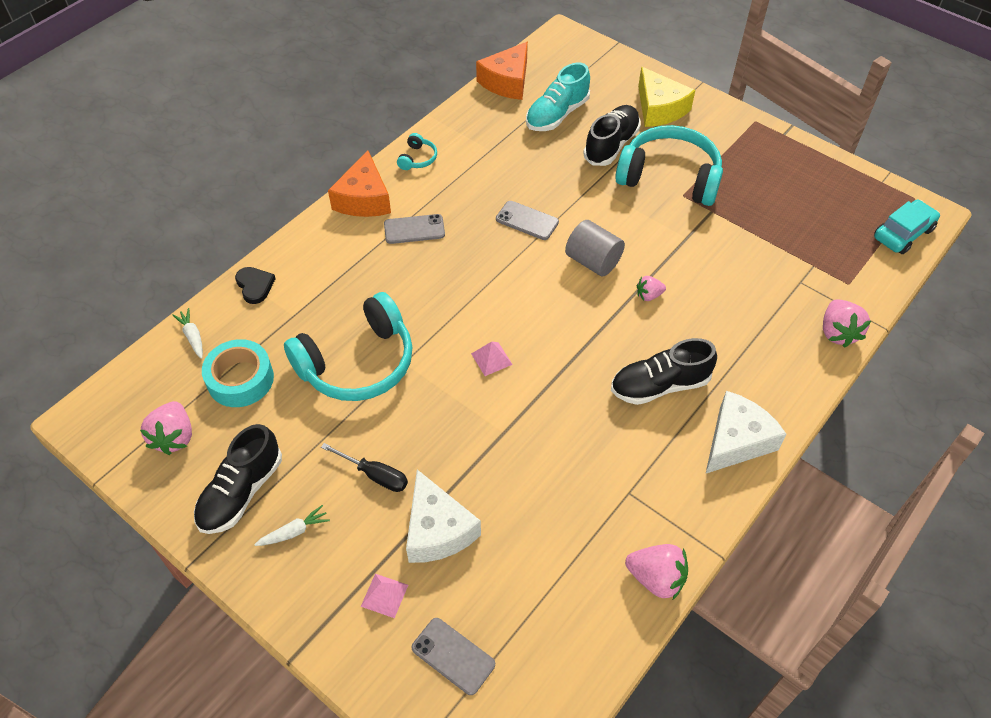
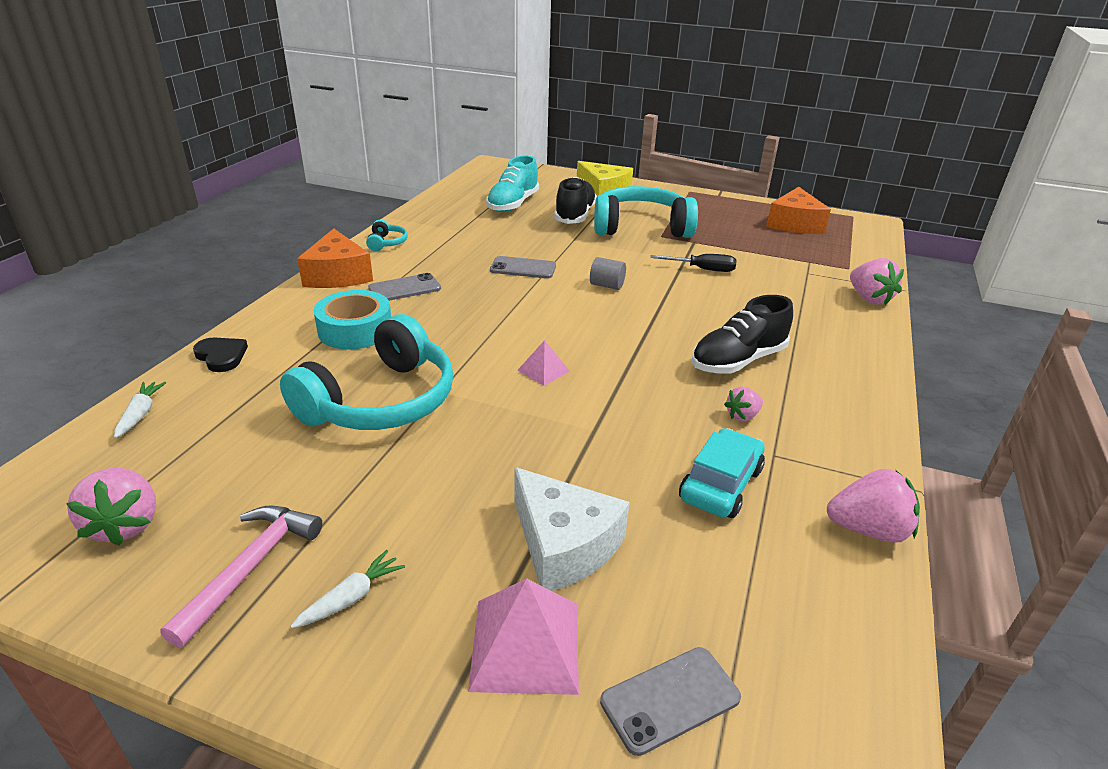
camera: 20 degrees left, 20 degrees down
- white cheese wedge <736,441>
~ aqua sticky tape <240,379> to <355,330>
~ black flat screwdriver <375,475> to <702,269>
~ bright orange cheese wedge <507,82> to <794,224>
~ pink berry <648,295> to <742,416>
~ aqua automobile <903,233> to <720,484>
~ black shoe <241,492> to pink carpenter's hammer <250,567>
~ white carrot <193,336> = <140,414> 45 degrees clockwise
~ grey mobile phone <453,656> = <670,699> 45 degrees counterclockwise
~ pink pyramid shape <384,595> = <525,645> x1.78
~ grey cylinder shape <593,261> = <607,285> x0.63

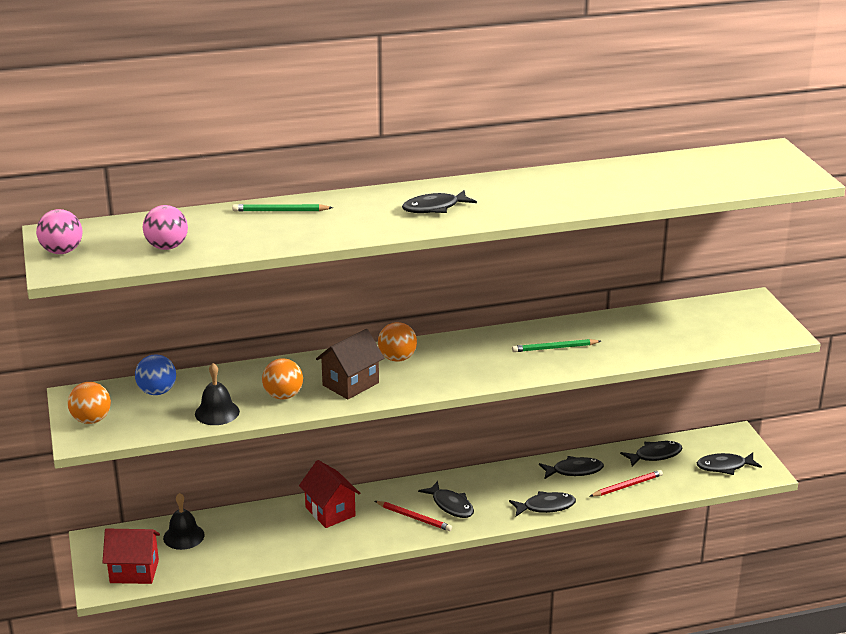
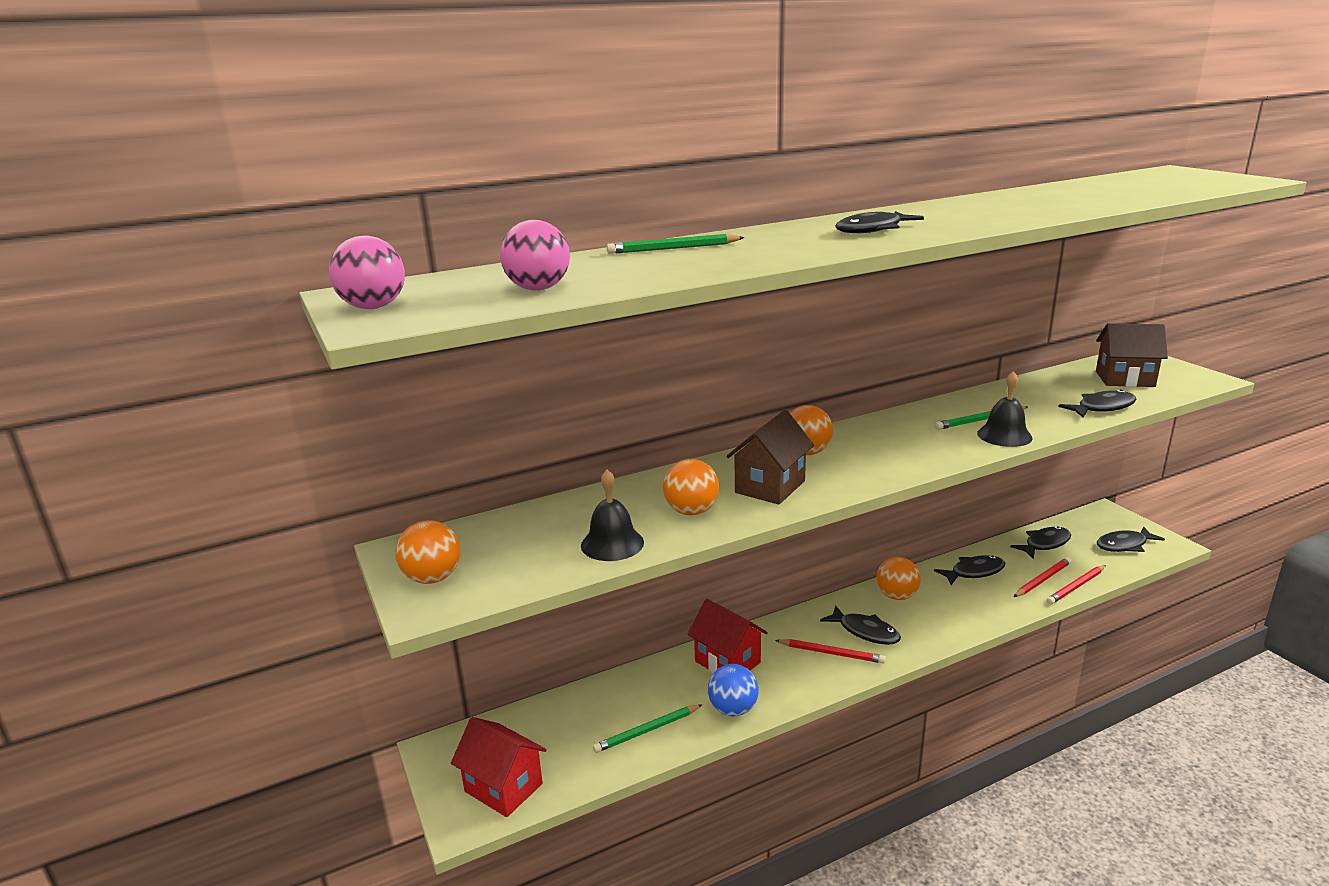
camera: 10 degrees left, 5 degrees down
+ green pencil <647,730>
+ bright orange ball <896,596>
+ scarlet pencil <1076,586>
+ dark brown cottage <1125,379>
~ cobalt ball <157,392> to <733,709>
~ black bell <183,536> to <1004,435>
~ black fish <545,506> to <1102,407>
~ scarlet cottage <134,571> = <503,787> 45 degrees clockwise

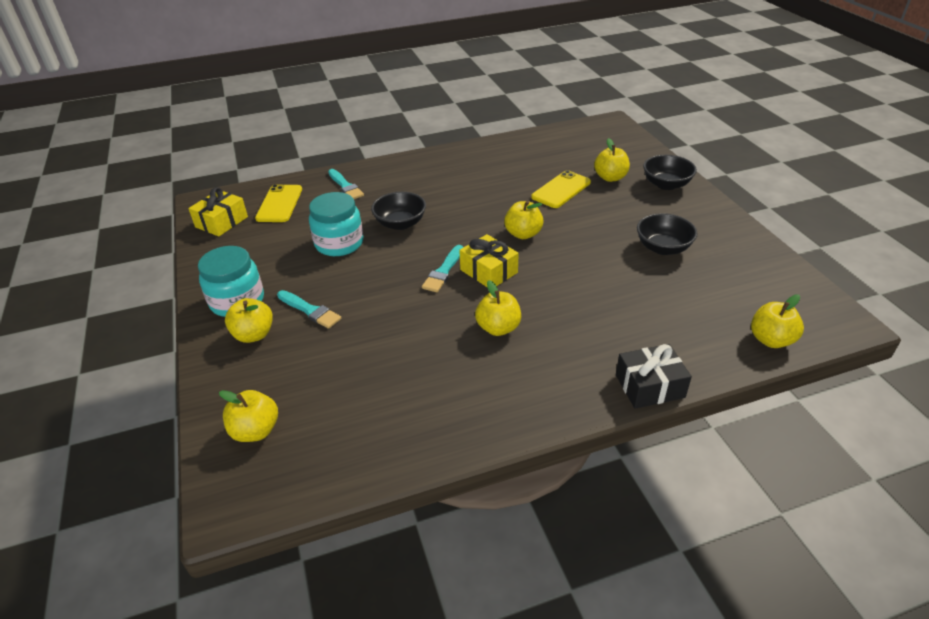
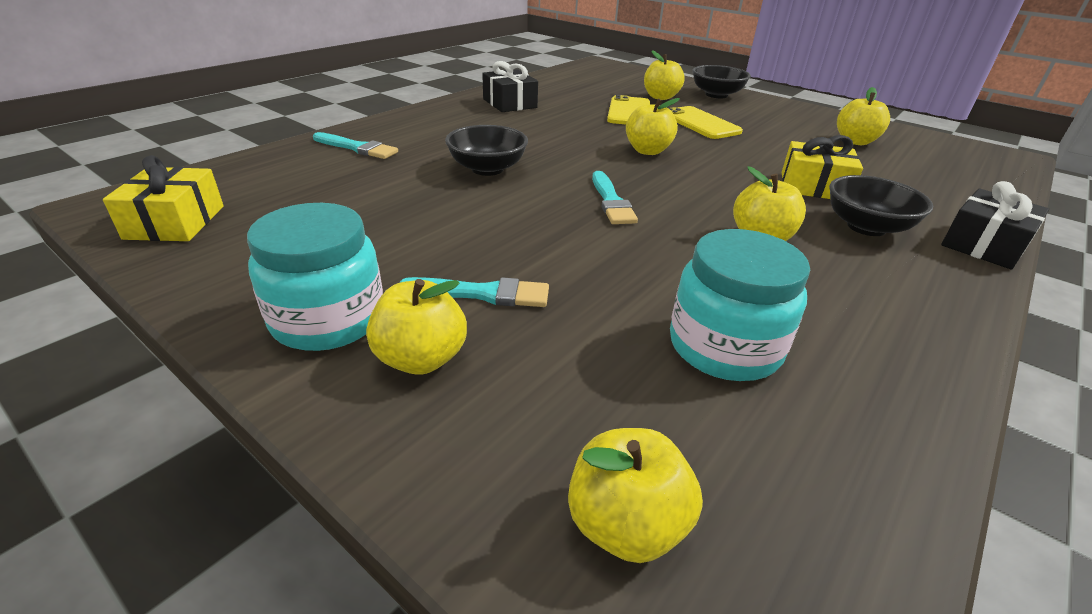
camera: 35 degrees left, 5 degrees down
+ black gift <509,103>
~ bright yellow mobile phone <279,204> to <700,123>
~ aqua jar <339,243> to <724,347>
~ bright yellow gift <489,271> to <814,186>
~ black bowl <663,248> to <866,227>
~ bright yellow apple <771,340> to <855,141>

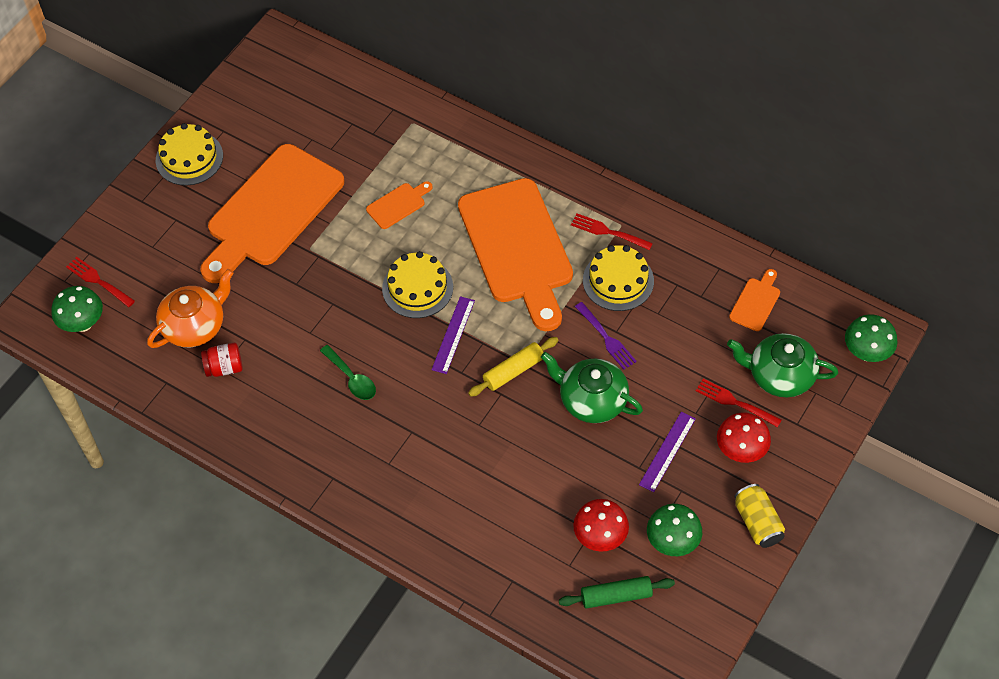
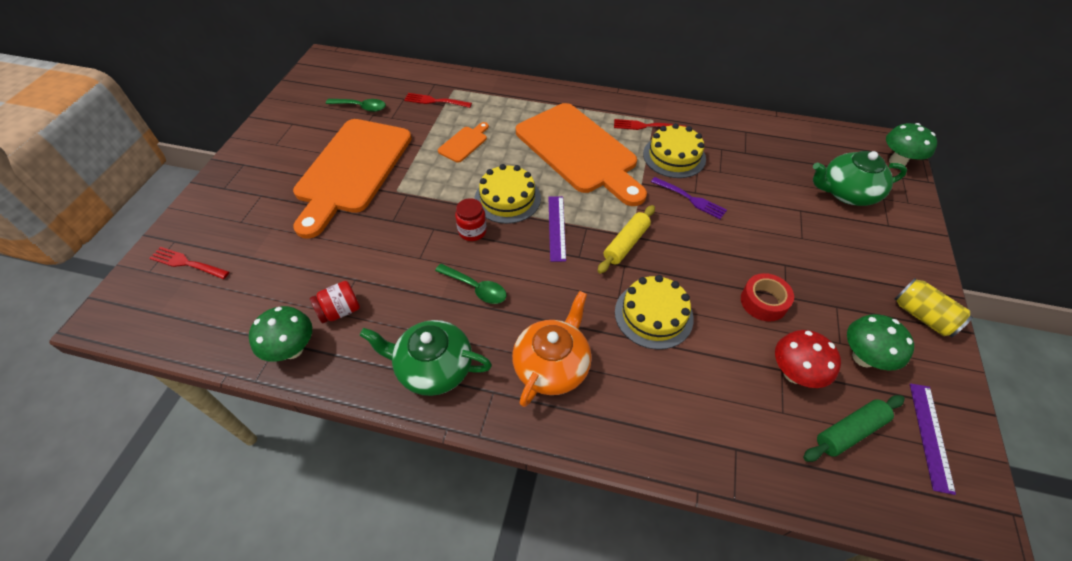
camera: 20 degrees left, 5 degrees down
- scarlet toadstool <740,451>
- bright orange chopping board <756,302>
+ green spoon <361,107>
+ scarlet jar <472,231>
+ scarlet sticky tape <763,302>
~ green toadstool <83,323> to <292,349>
~ bright orange china teapot <195,326> to <552,366>
~ bright yellow gateau <189,158> to <653,315>
~ green china teapot <592,400> to <433,367>
~ royal purple straightedge <667,451> to <930,436>
~ scarlet dinner fork <735,402> to <435,101>

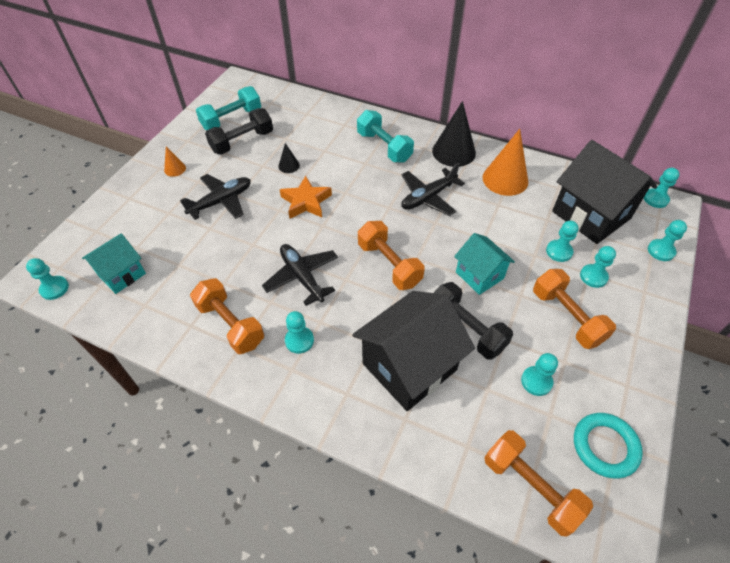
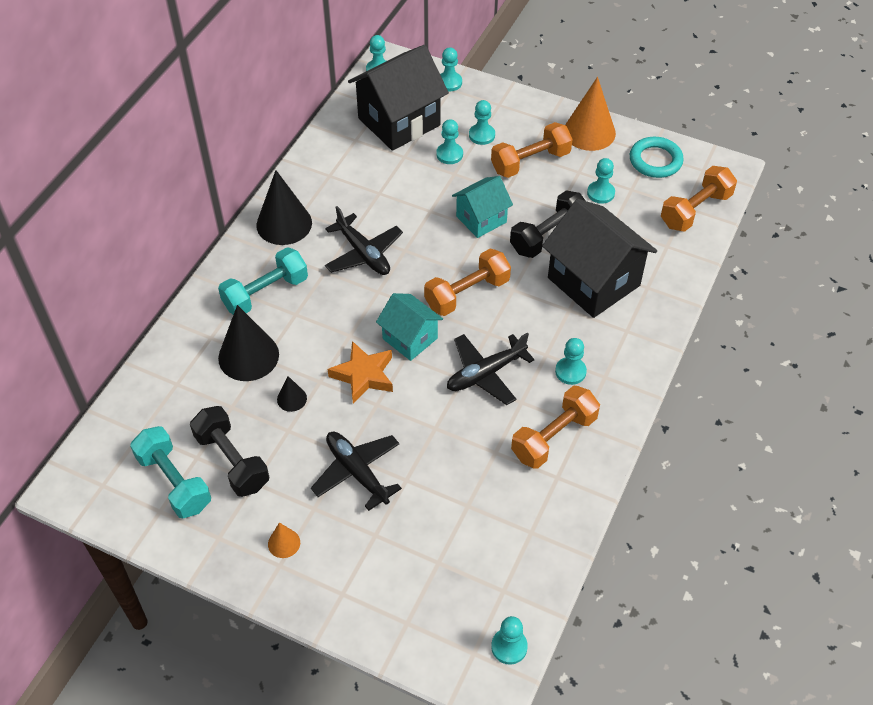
camera: 90 degrees left, 0 degrees up
+ black solid cone <248,356>
~ aqua cottage <122,274> to <410,338>
~ bright orange solid cone <505,179> to <589,132>

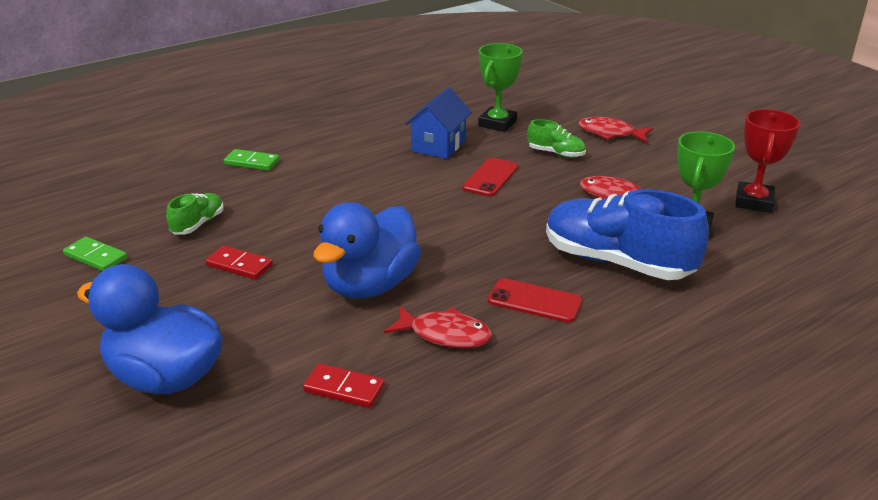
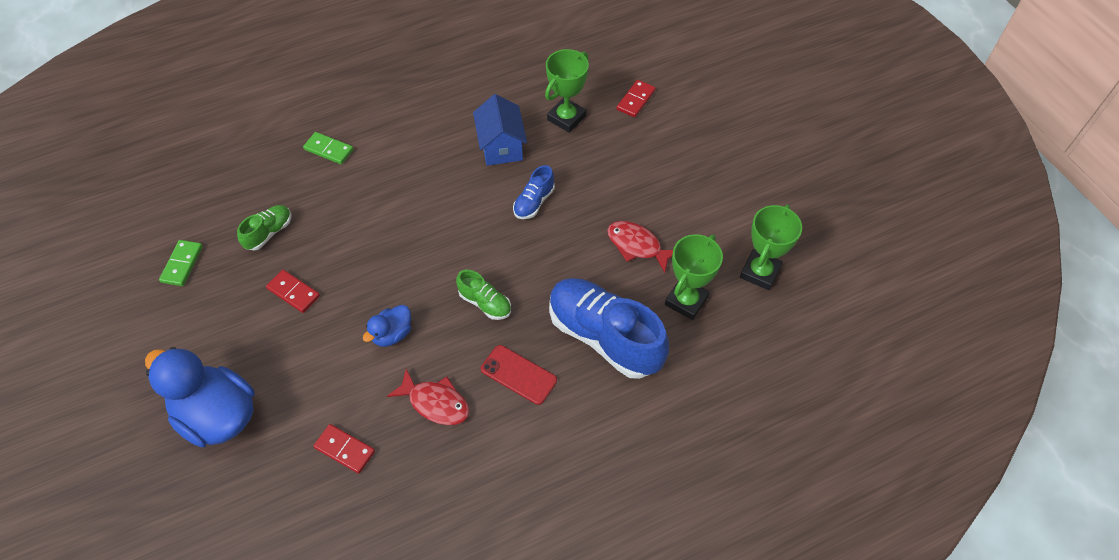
camera: 10 degrees right, 25 degrees up
- scarlet fish <610,133>
+ scarlet domino piece <635,100>
~ green shoe <556,153> to <485,303>
~ scarlet mobile phone <490,177> to cobalt shoe <534,202>
~ scarlet trophy <753,202> to green trophy <759,272>
~ green domino piece <95,257> = <182,264> 60 degrees clockwise
~ cobalt cottage <438,145> = <501,146> 45 degrees counterclockwise
~ cobalt duck <370,285> = <392,334> x0.49

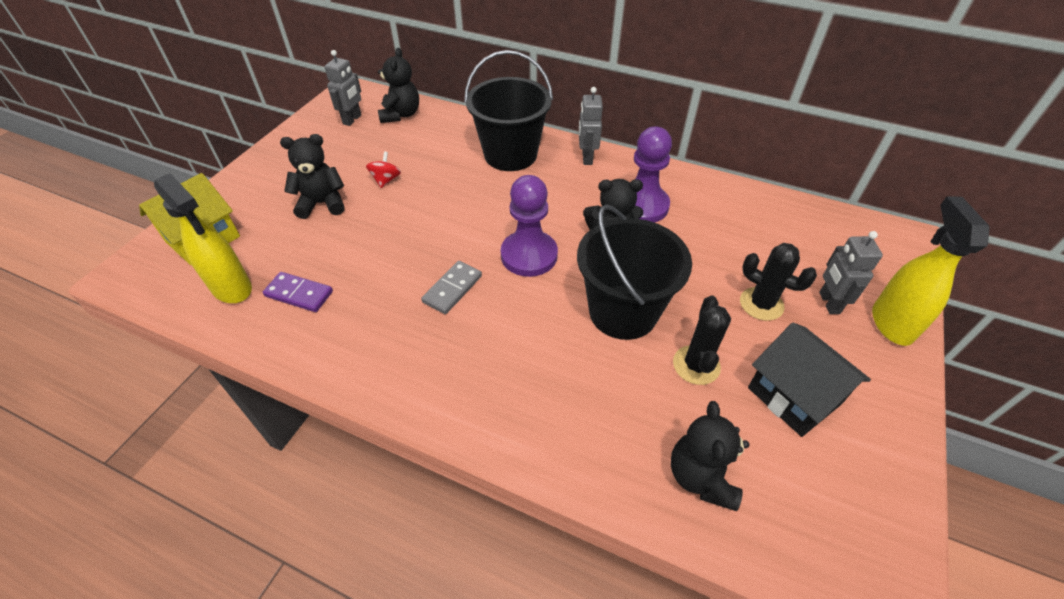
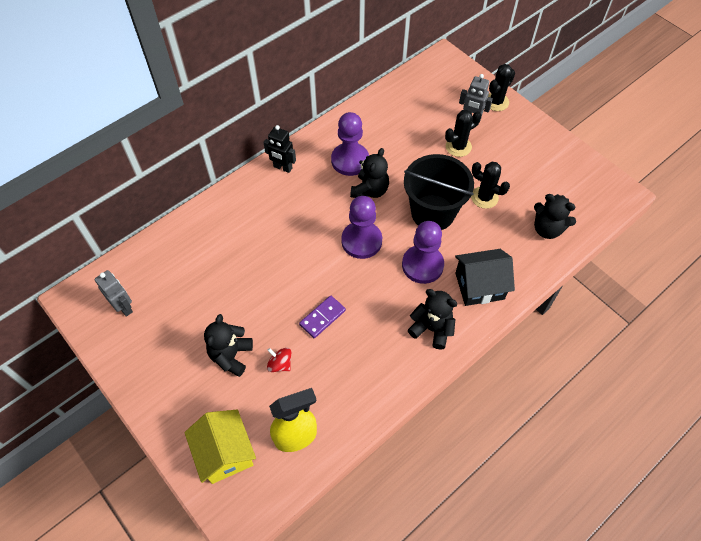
camera: 65 degrees left, 10 degrees up
- grey domino piece <452,289>
- black pail <510,155>
+ royal purple game pawn <422,265>
~ royal purple domino piece <299,294> to <322,318>
~ scarlet whirligig <386,180> to <280,364>
~ black teddy bear <401,115> to <432,329>
~ black cottage <794,396> to <479,286>
~ bright yellow spray bottle <891,323> to black cactus <496,102>
~ grey robot figure <587,158> to black robot figure <282,167>

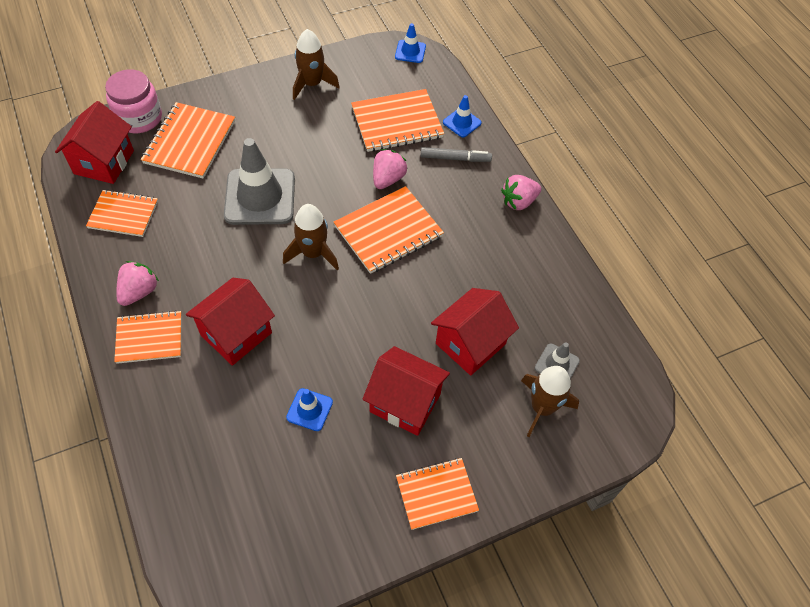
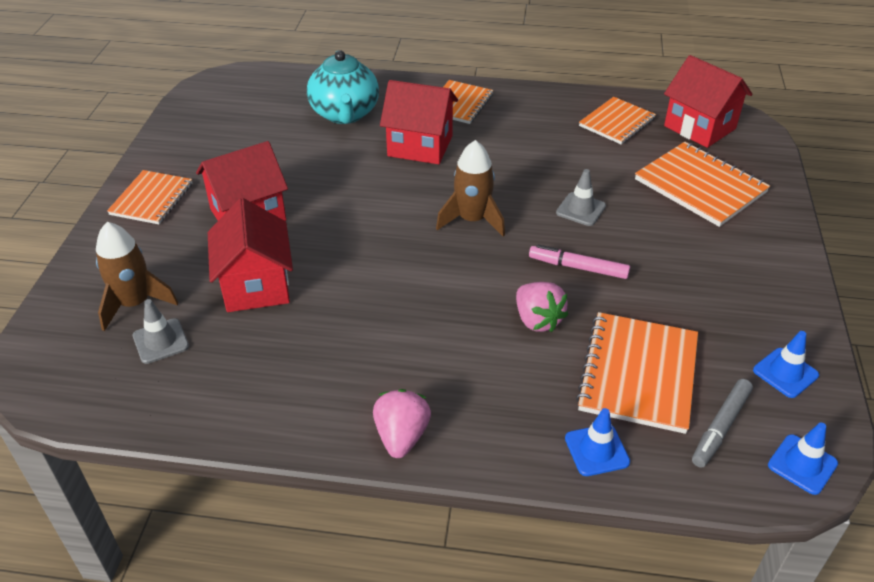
camera: 125 degrees right, 15 degrees down
- pink jar <139,118>
- pink berry <139,292>
- dark brown toy rocket <312,84>
- bright orange exercise book <388,231>
+ aqua china teapot <345,114>
+ pink marker <578,267>
~ cobalt safety cone <309,409> to <785,373>
~ grey marker <455,158> to <720,427>
~ scarlet cottage <236,334> = <420,146> 60 degrees counterclockwise
~ grey safety cone <260,197> = <580,209> x0.48

